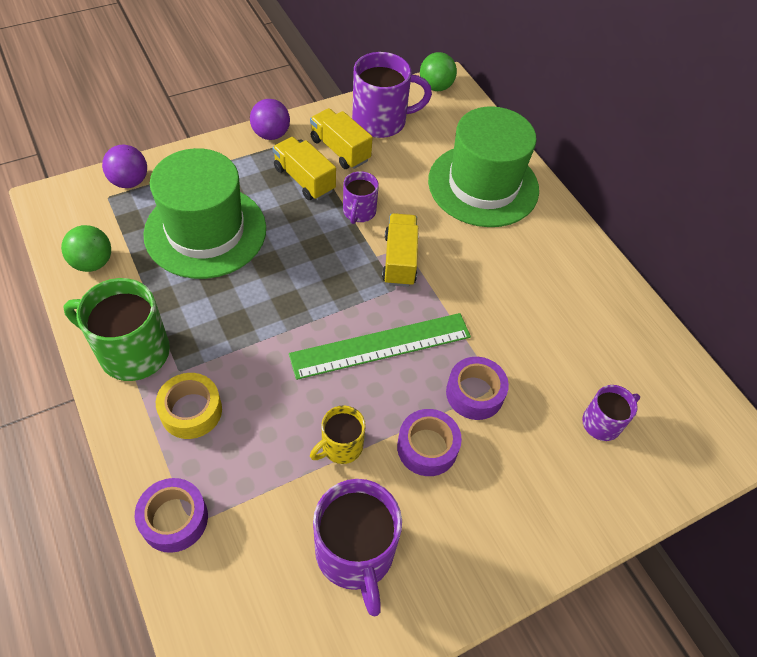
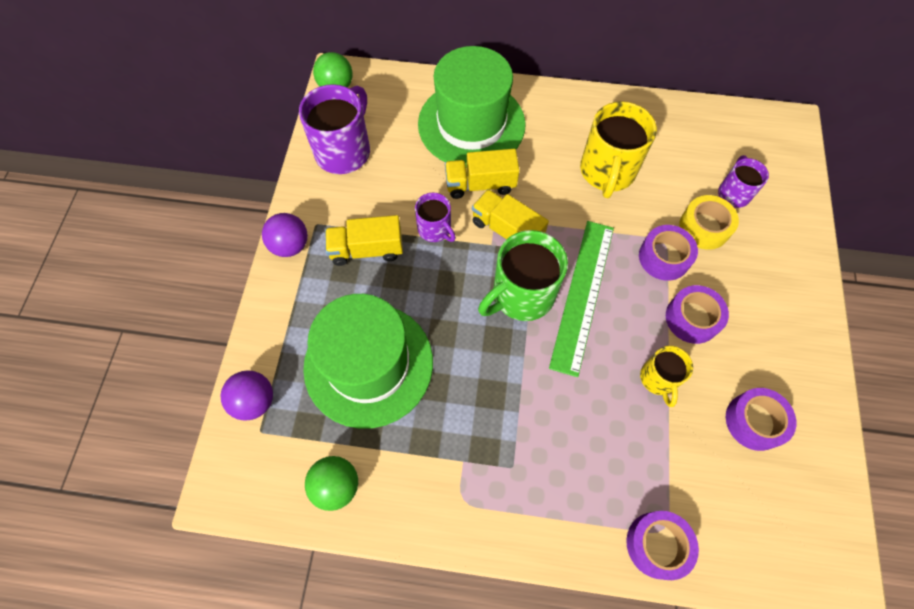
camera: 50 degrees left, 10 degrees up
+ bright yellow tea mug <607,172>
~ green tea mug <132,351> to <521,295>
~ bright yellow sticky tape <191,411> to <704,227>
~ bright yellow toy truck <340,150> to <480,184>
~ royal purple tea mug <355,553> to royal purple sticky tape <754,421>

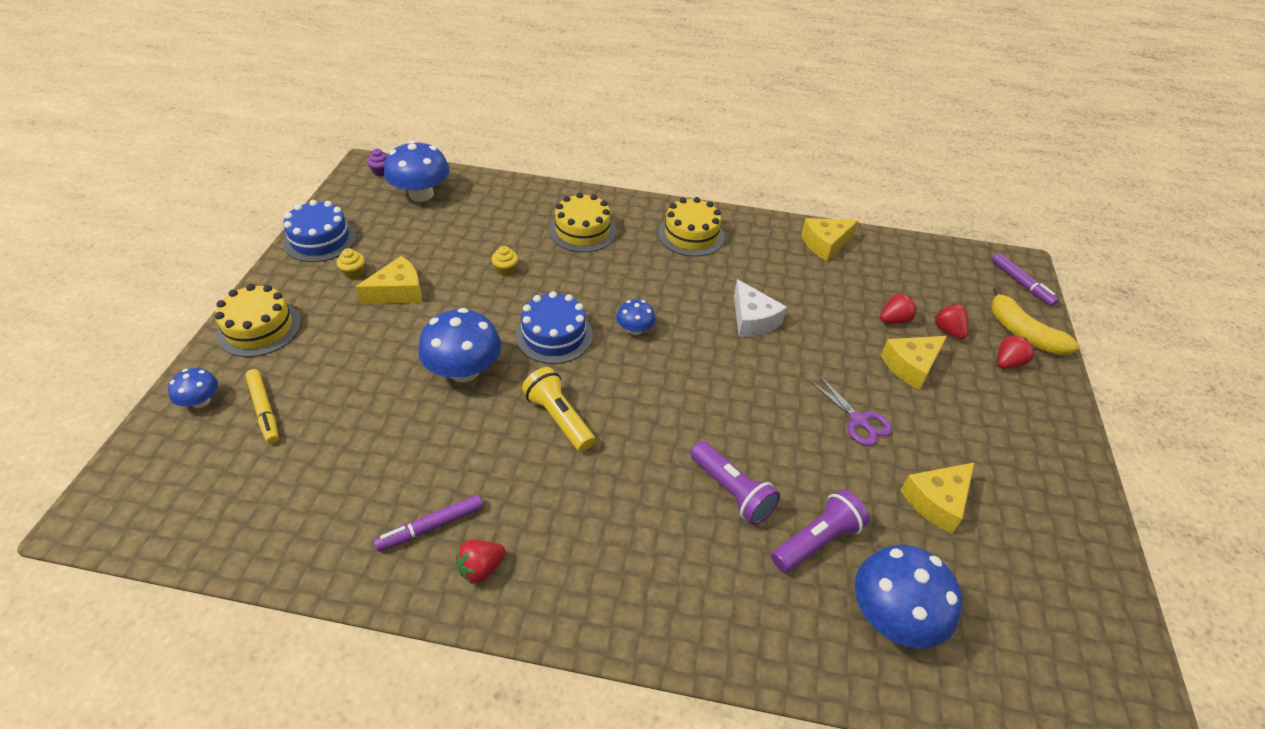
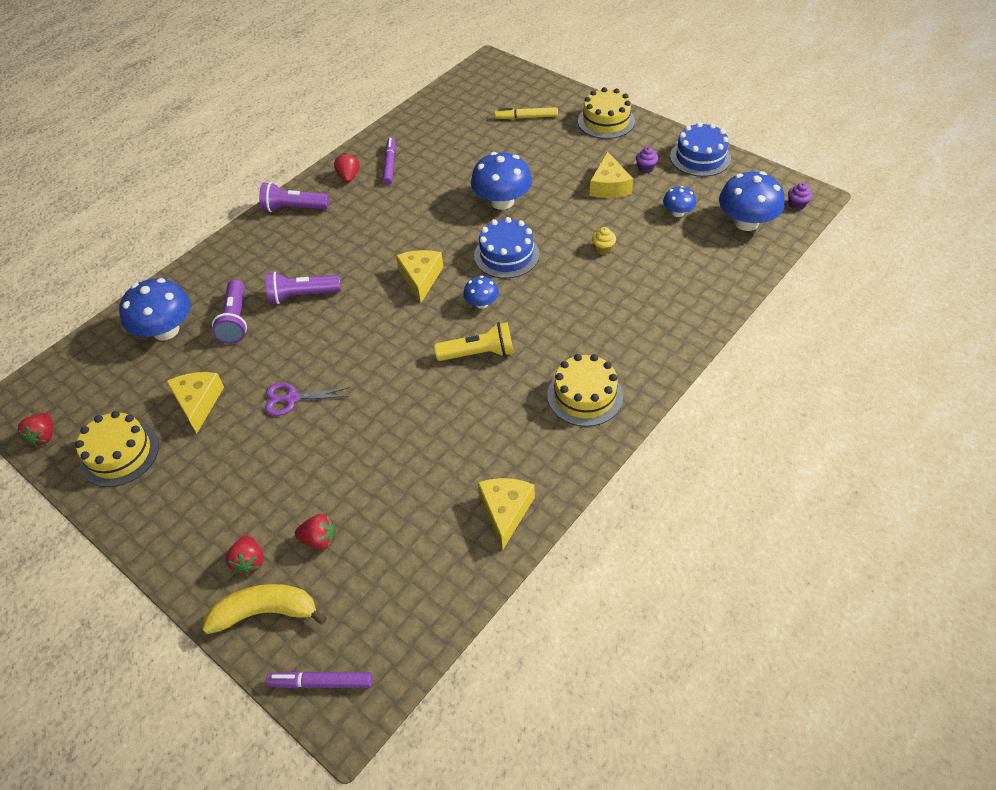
camera: 125 degrees right, 5 degrees up
- white cheese wedge <752,319>
+ royal purple pocket torch <294,208>
~ cobalt toadstool <201,401> to <677,212>
~ bright yellow pocket torch <559,418> to <479,353>
~ bright yellow gateau <582,231> to <120,454>
~ scarlet berry <894,320> to <44,436>
~ bright yellow cheese wedge <911,366> to <420,278>
~ bright yellow fairy cake <354,273> to royal purple fairy cake <645,168>

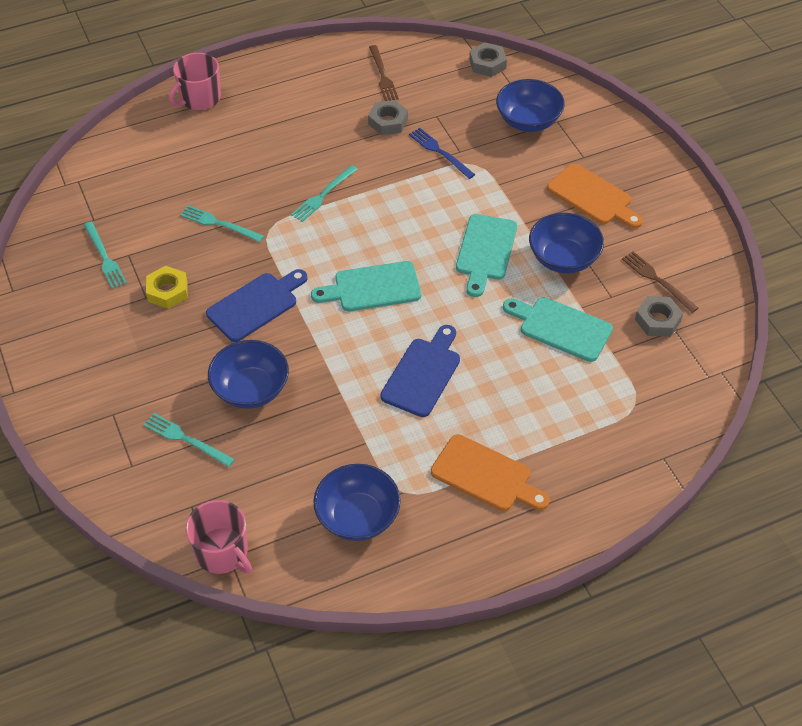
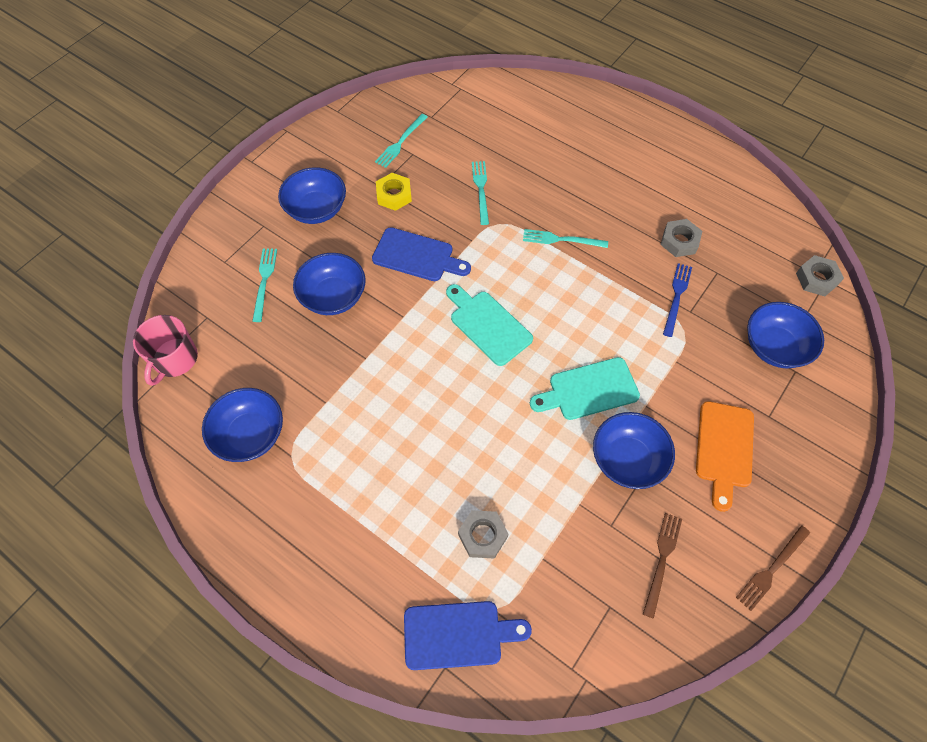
camera: 60 degrees right, 10 degrees up
- pink tea mug <199,98>
- bright orange chopping board <485,475>
- aqua chopping board <561,328>
+ cobalt bowl <316,209>
~ dark brown dinner fork <382,75> to <771,569>
~ cobalt chopping board <422,374> to <458,634>
~ grey hexagon nut <657,320> to <482,536>

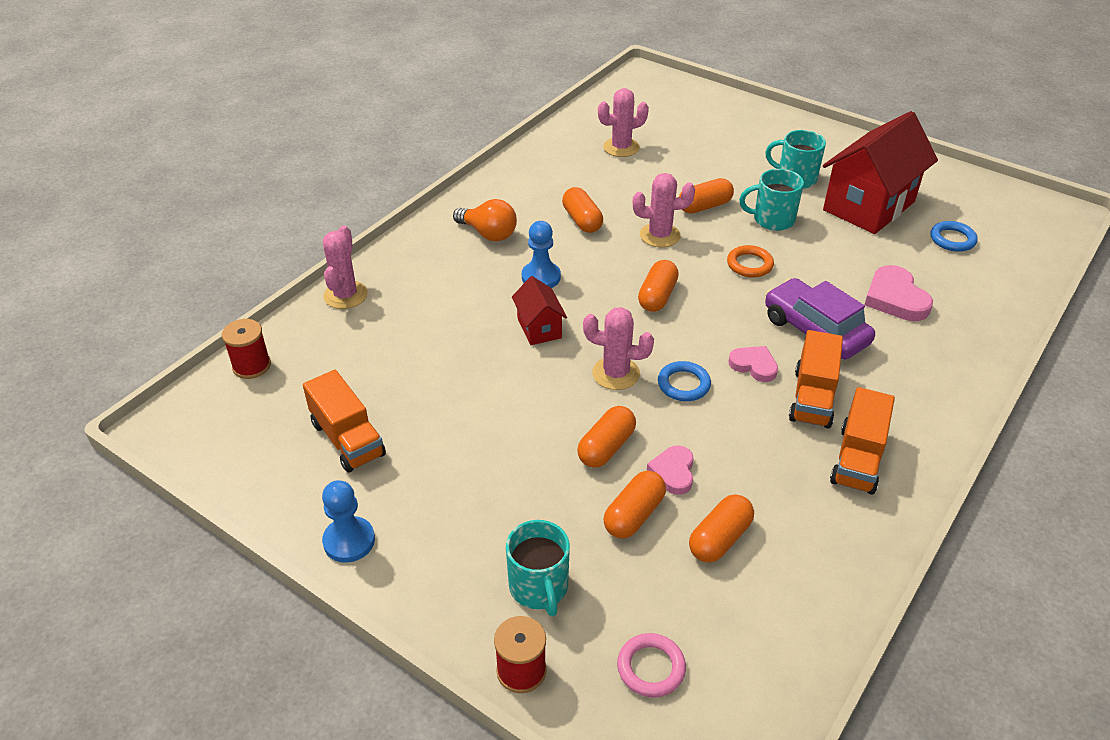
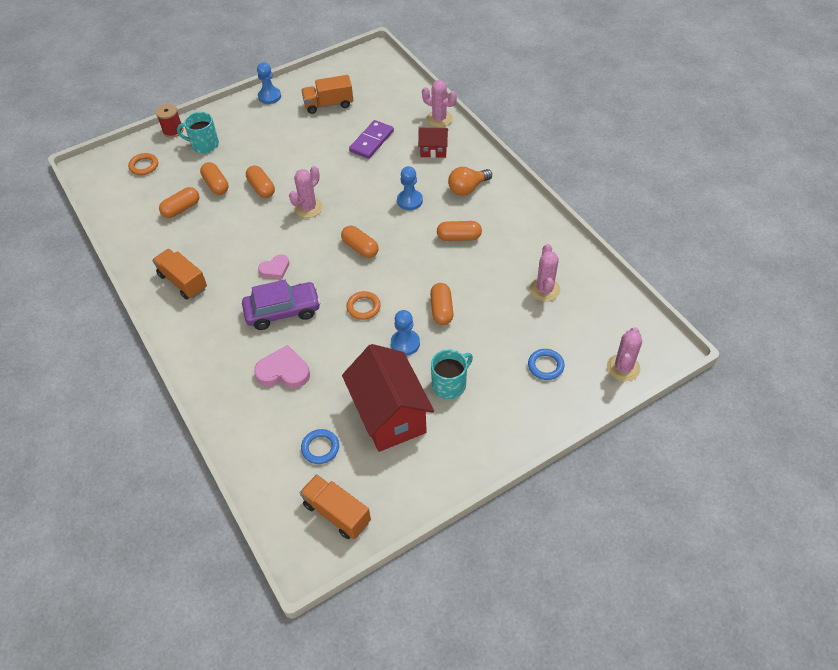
camera: 115 degrees right, 10 degrees up
- scarlet reel of thread <251,366>
- pink heart <673,472>
+ royal purple domino piece <371,141>
~ scarlet cottage <539,328> to <433,150>
~ pink cactus <660,235> to <623,368>
~ cobalt hoop <683,384> to <545,366>
~ bright orange toy truck <812,398> to <337,513>
~ aqua tea mug <772,219> to cobalt game pawn <405,343>
~ pink hoop <651,668> to bright orange hoop <144,166>
~ bright orange capsule <719,539> = <181,209> 75 degrees clockwise

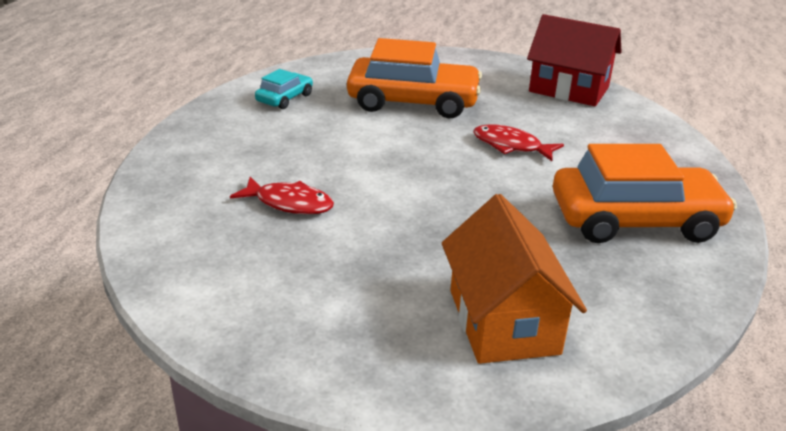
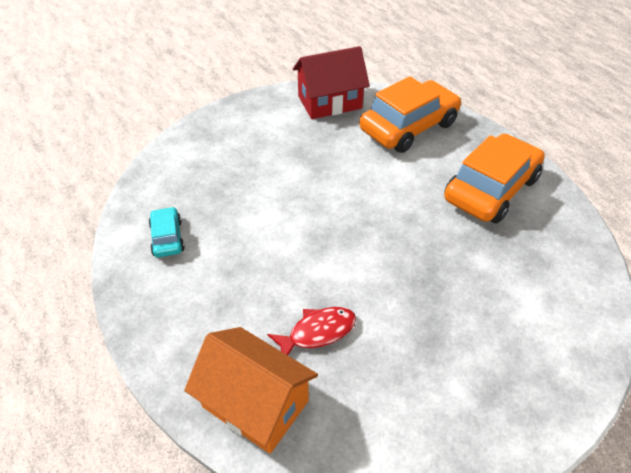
camera: 45 degrees left, 15 degrees up
- scarlet fish <511,146>
~ bright orange automobile <413,102> to <408,127>
~ bright orange cottage <503,321> to <255,404>

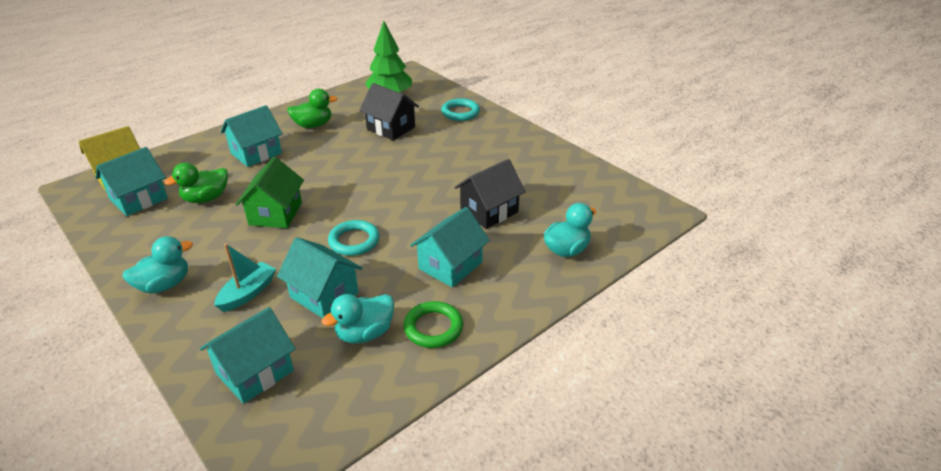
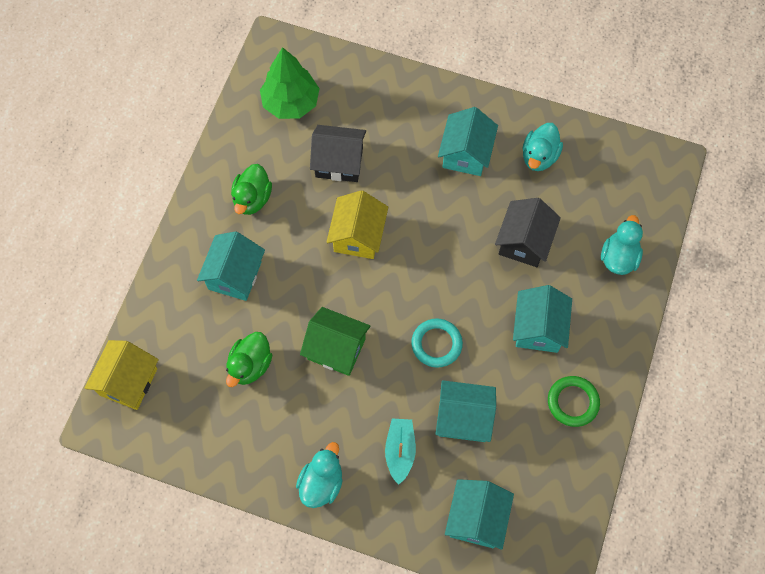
camera: 30 degrees left, 30 degrees up
- aqua hoop <460,112>
+ bright yellow cottage <358,235>
~ aqua cottage <139,199> to <466,154>
~ aqua duck <365,333> to <539,157>
~ green cottage <275,213> = <336,349> 45 degrees counterclockwise
~ green duck <313,125> = <252,199> 150 degrees clockwise

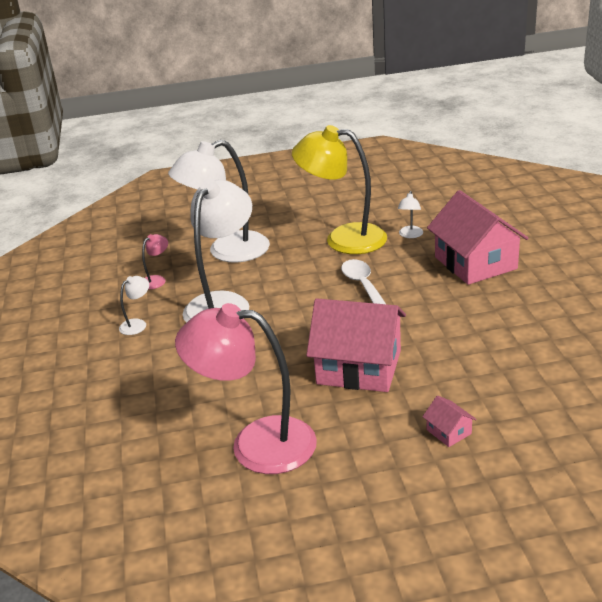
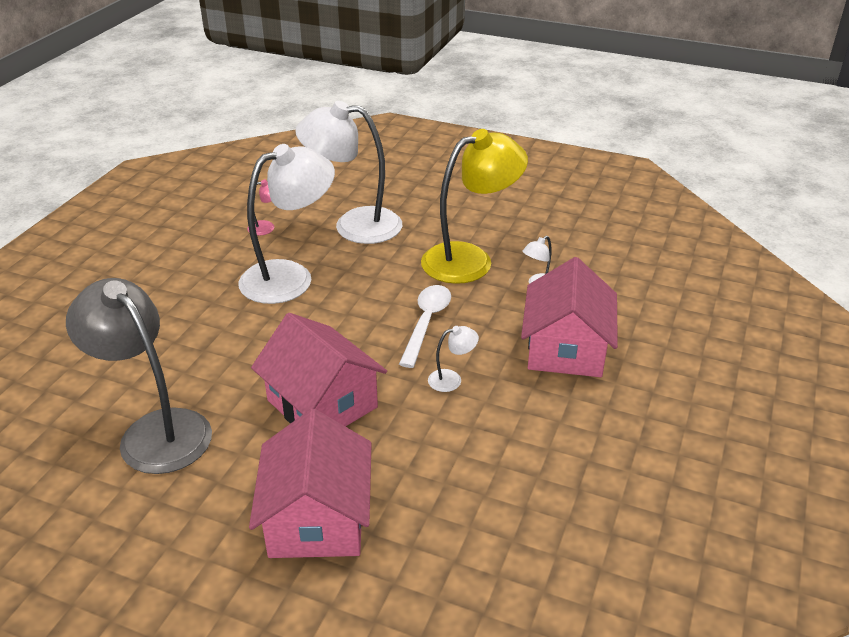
camera: 30 degrees right, 5 degrees up
~ white desk lamp <137,324> to <452,379>
~ pink desk lamp <256,443> to grey desk lamp <155,430>
~ bright yellow desk lamp <343,239> = <470,259> 105 degrees clockwise
~ pink cottage <449,432> = <317,518> x2.45

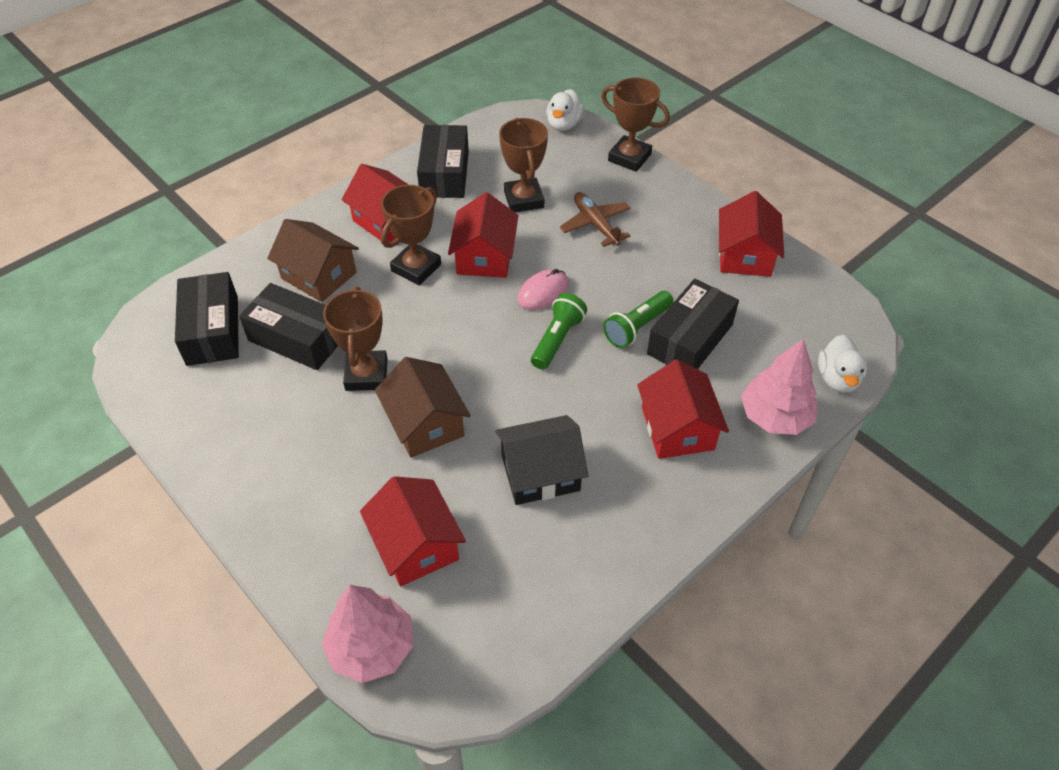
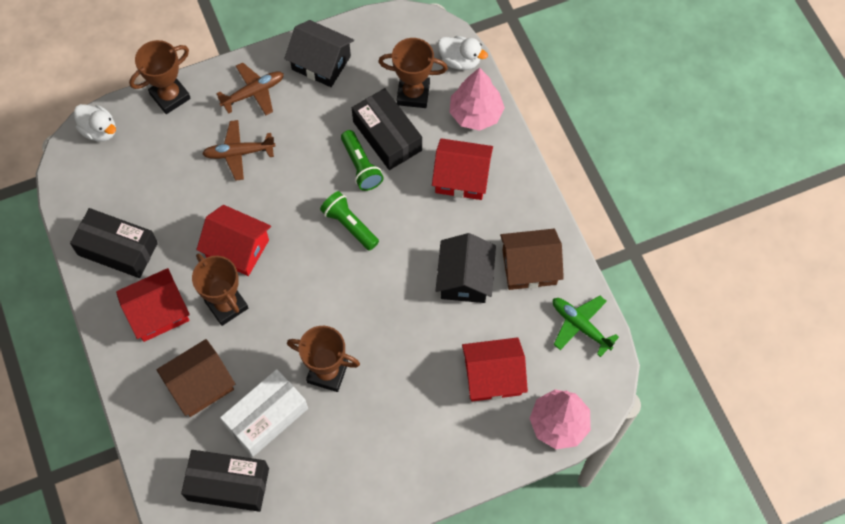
camera: 70 degrees left, 15 degrees up
- pink PC mouse <543,292>
+ dark brown plane <253,93>
+ green plane <580,326>
~ dark brown cottage <425,423> to <529,267>
~ dark brown trophy <524,199> to <413,94>
~ black parcel <297,338> to white parcel <266,417>
~ scarlet cottage <745,255> to black cottage <321,63>

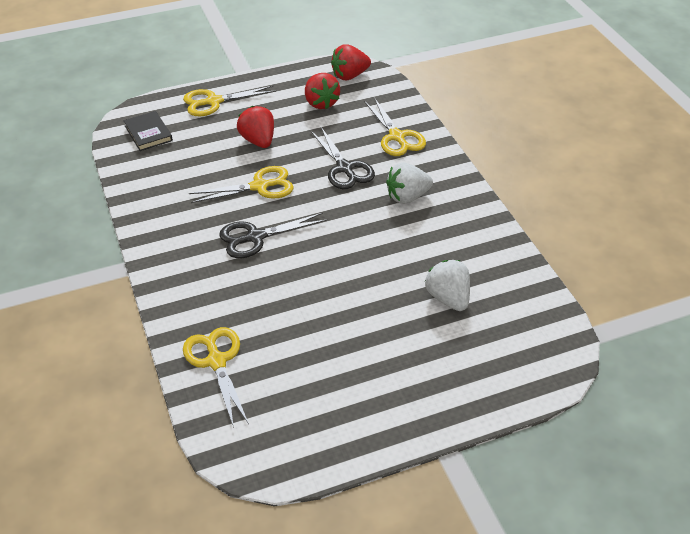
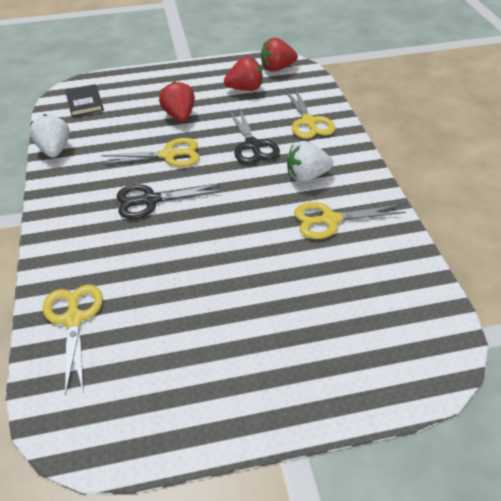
camera: 10 degrees right, 0 degrees up
~ bright yellow shears <213,102> to <330,220>
~ white berry <448,298> to <54,150>
~ scarlet berry <321,103> = <245,89> 90 degrees counterclockwise

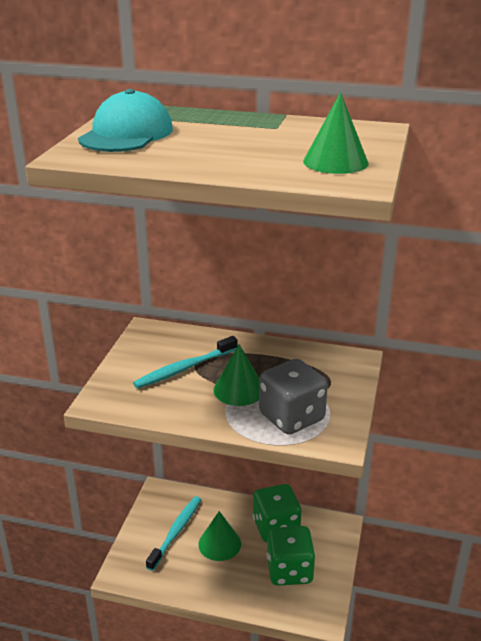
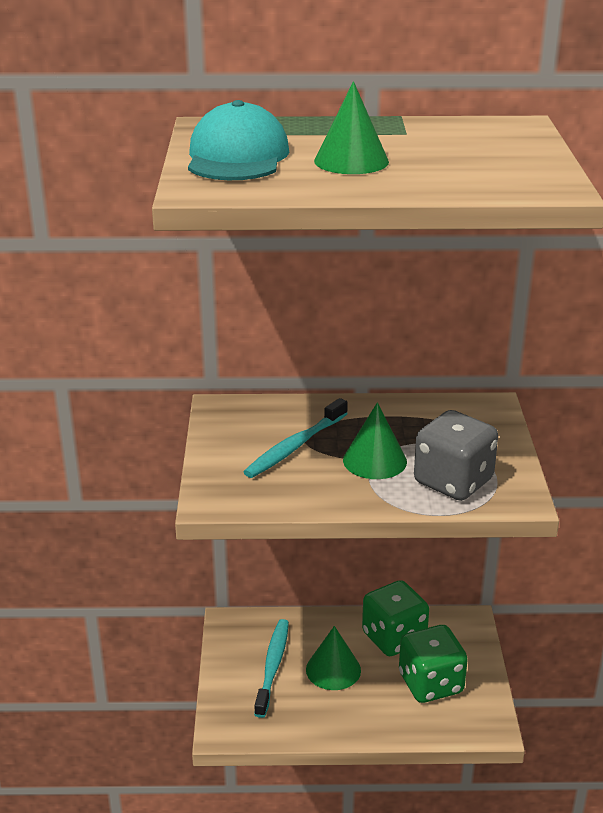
camera: 15 degrees left, 0 degrees up
~ green solid cone <335,162> to <351,161>

